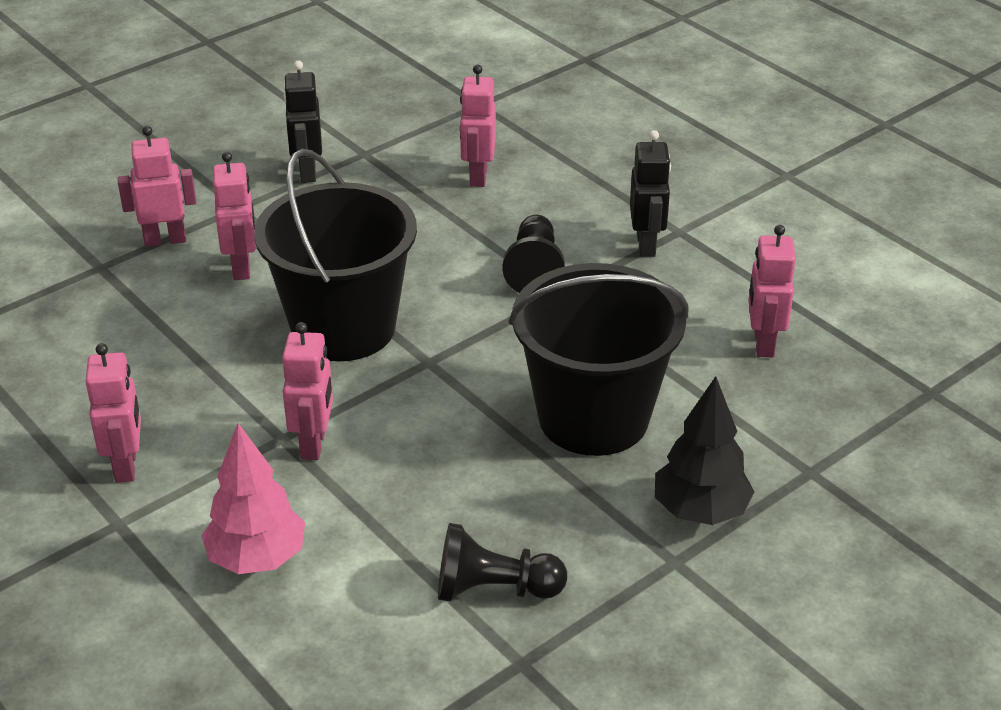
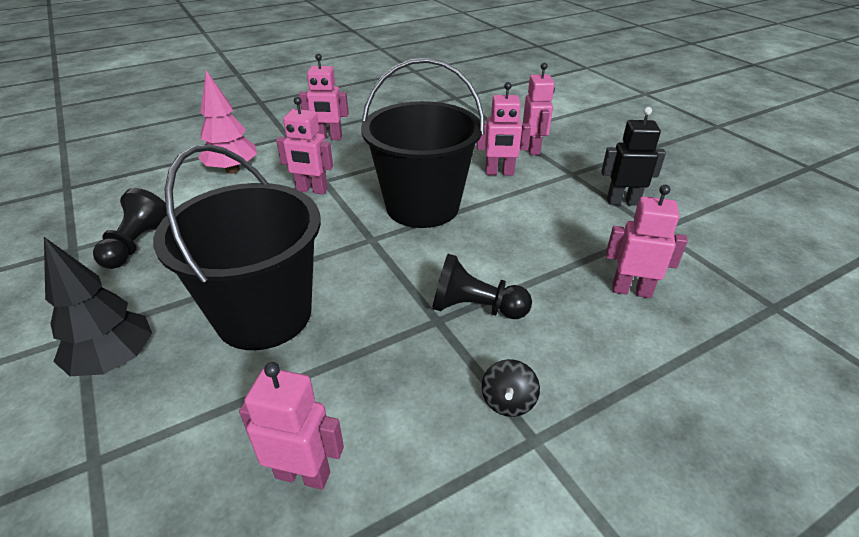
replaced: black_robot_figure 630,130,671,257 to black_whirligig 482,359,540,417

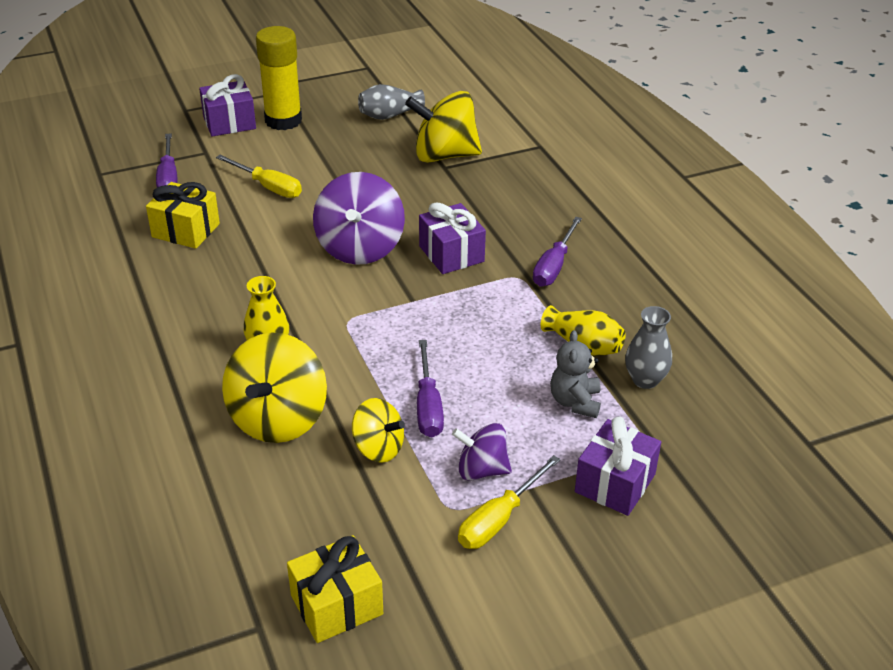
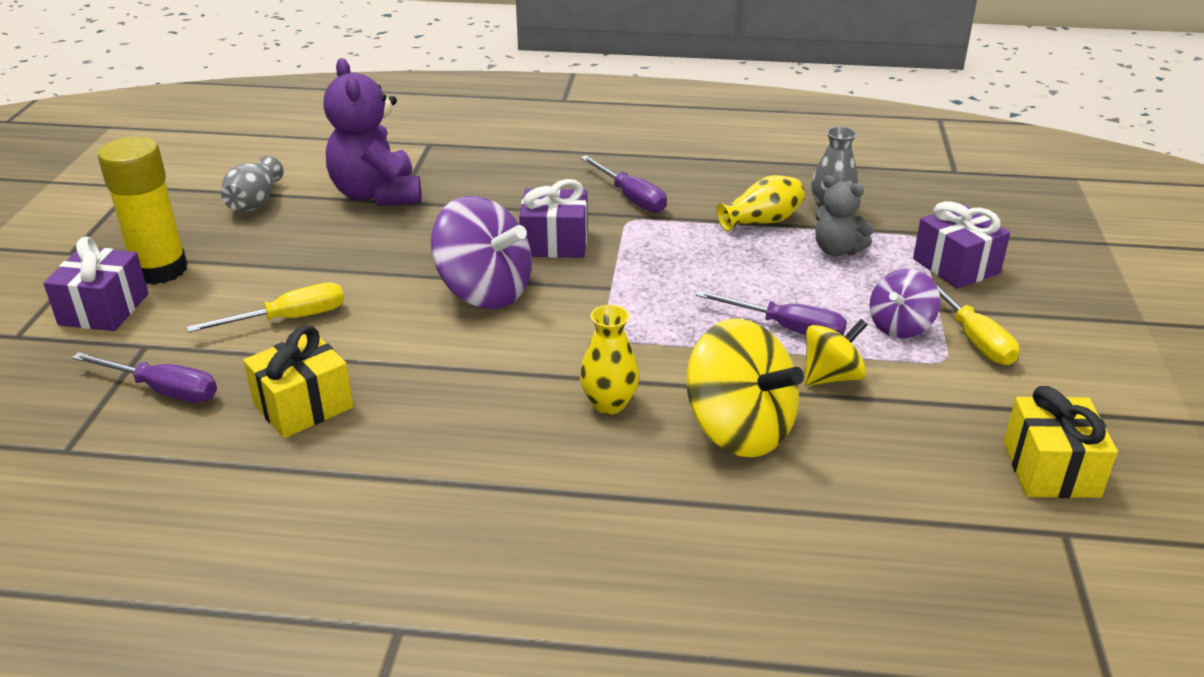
replaced: bright_yellow_whirligig 405,91,482,163 to violet_teddy_bear 324,58,421,206

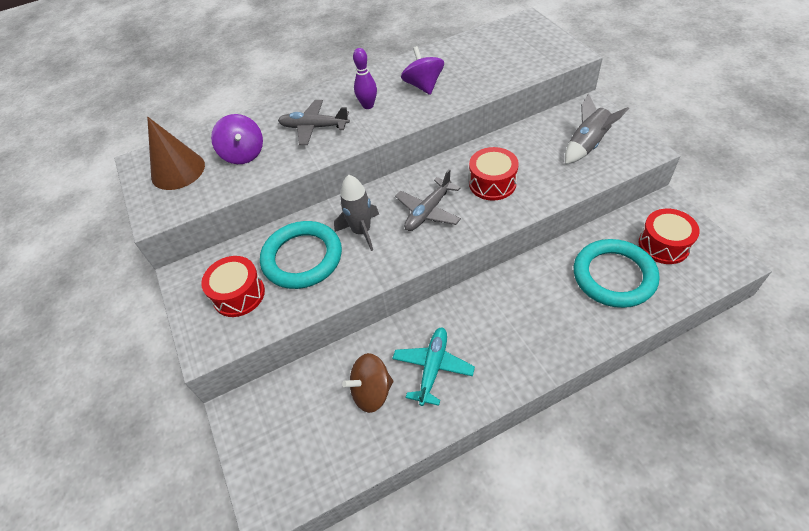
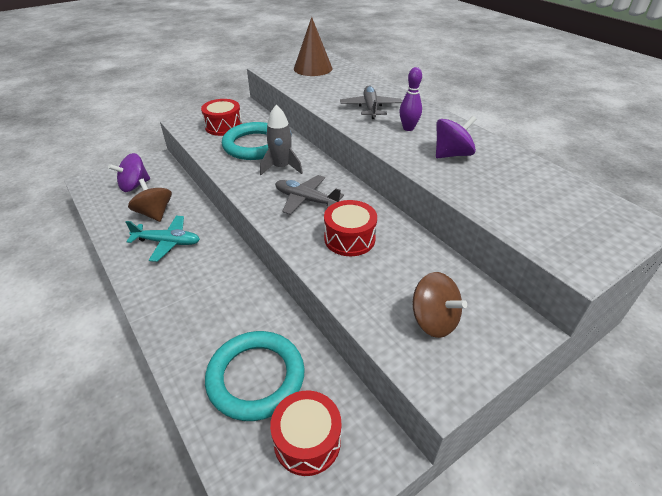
moved: violet_whirligig 211,114,263,164 to 108,153,150,192
replaced: ash-grey_rocket 565,93,629,164 to brown_whirligig 413,272,467,338

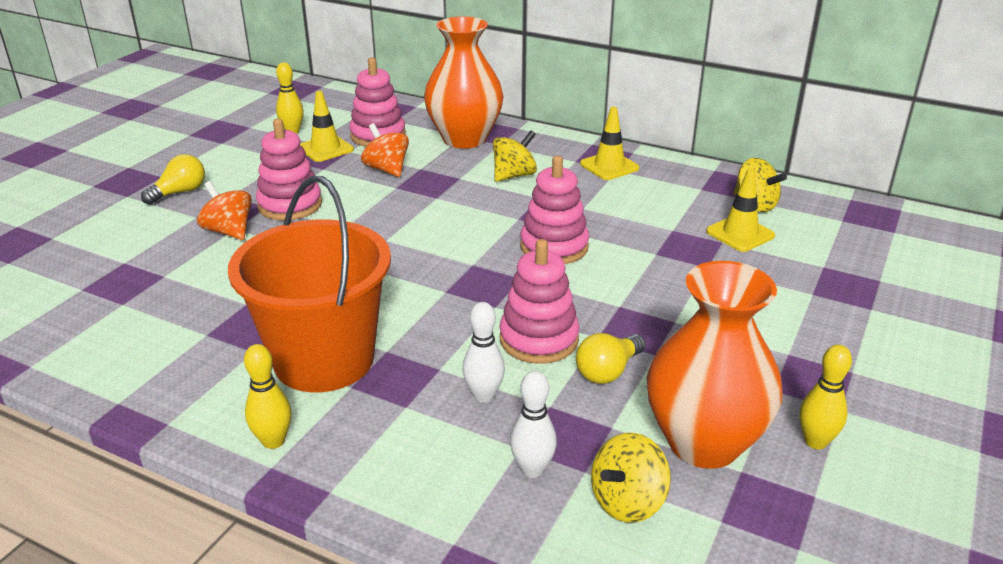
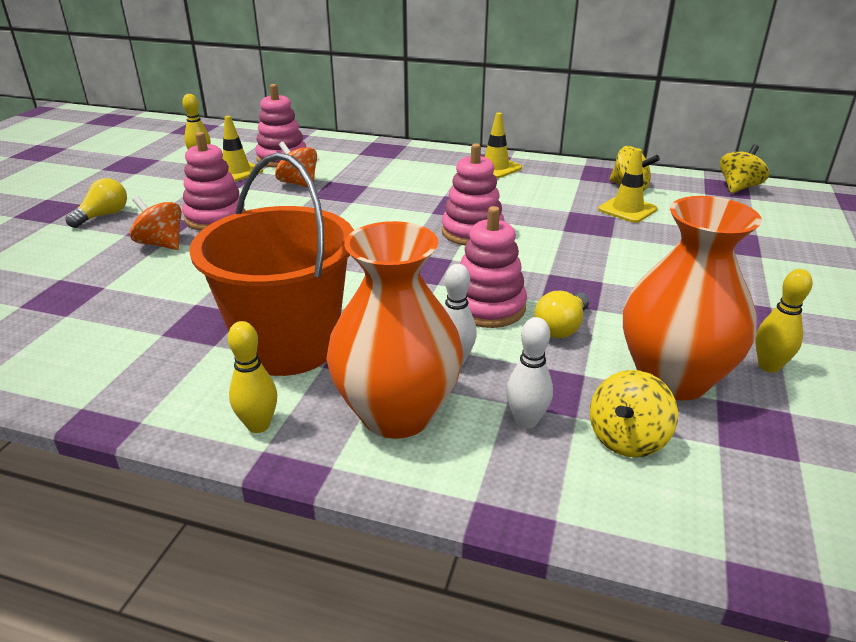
moved: bright_orange_flower_vase 424,16,504,149 to 326,221,463,439; bright_yellow_whirligig 493,130,537,182 to 720,144,769,193

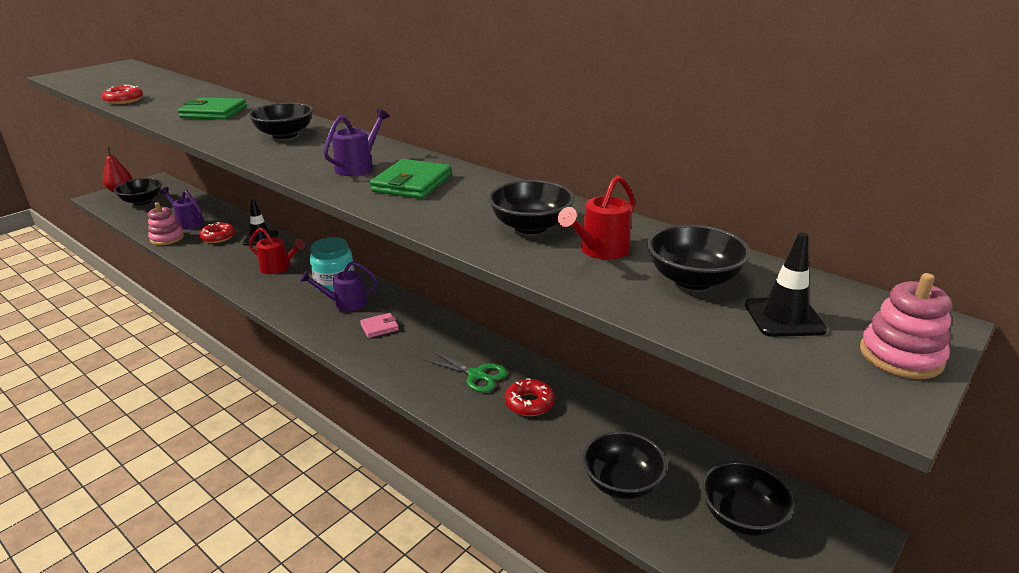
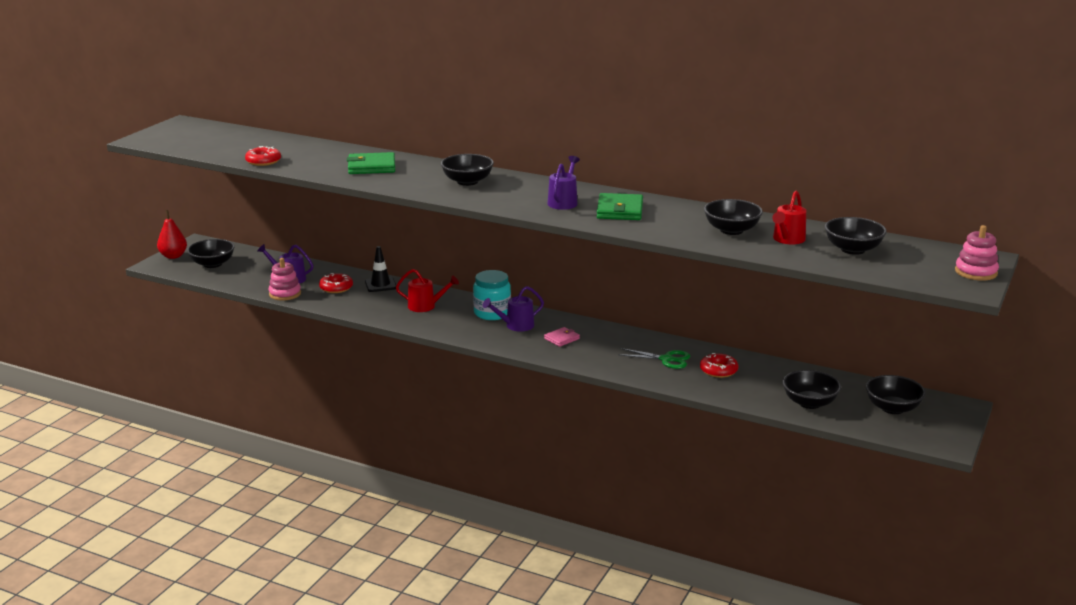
removed: black_road_cone 745,232,828,337

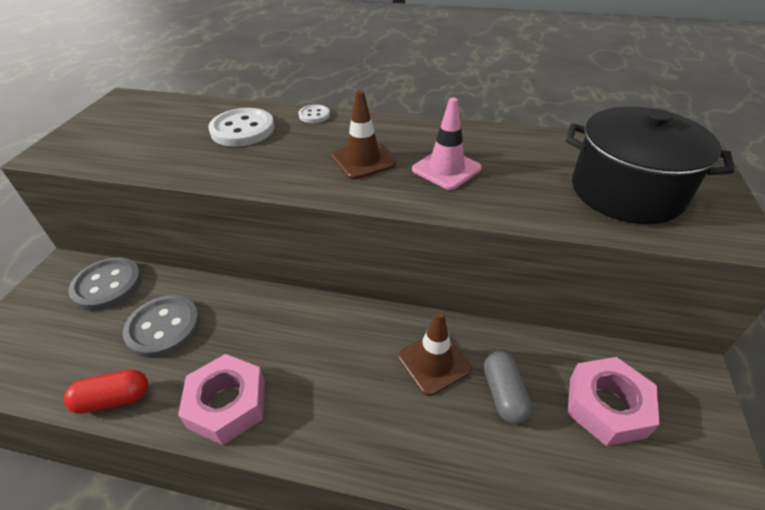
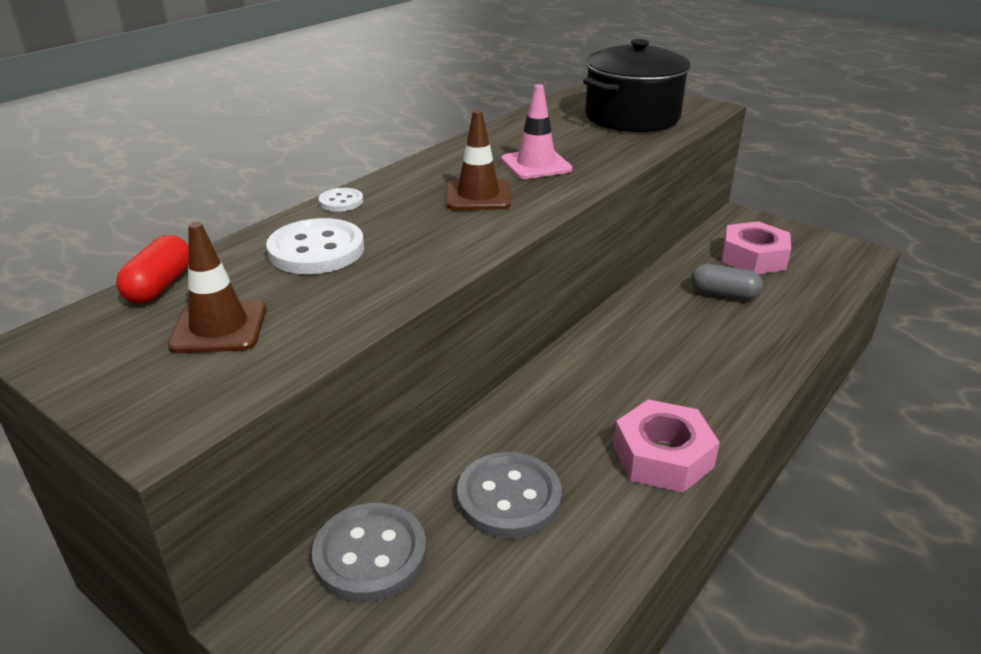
moved: red_pill 64,370,148,414 to 116,235,189,304; brown_road_cone 398,311,472,396 to 168,222,267,353

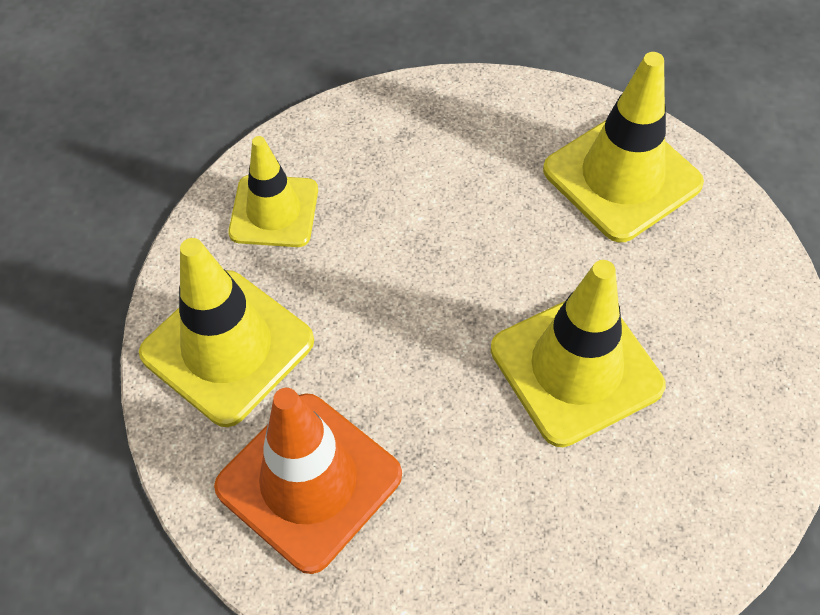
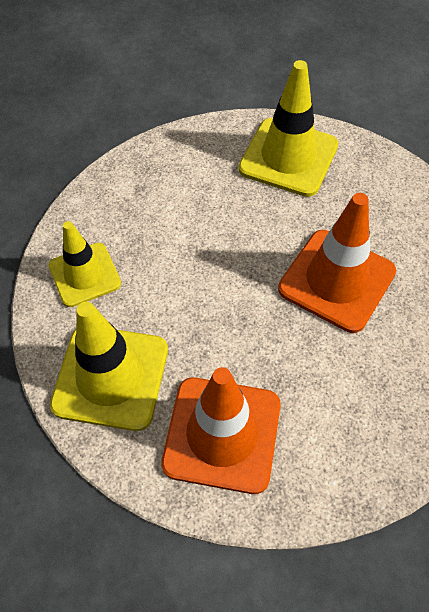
recoloured: bright_yellow_road_cone 491,260,666,447 to bright_orange_road_cone 278,193,396,333

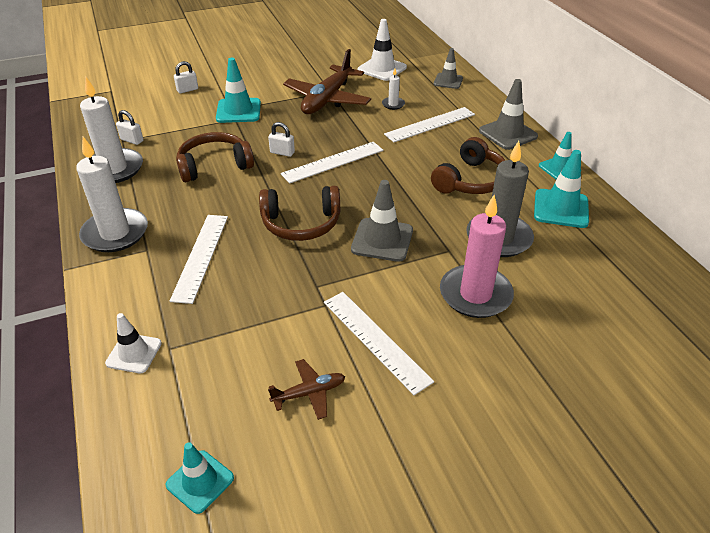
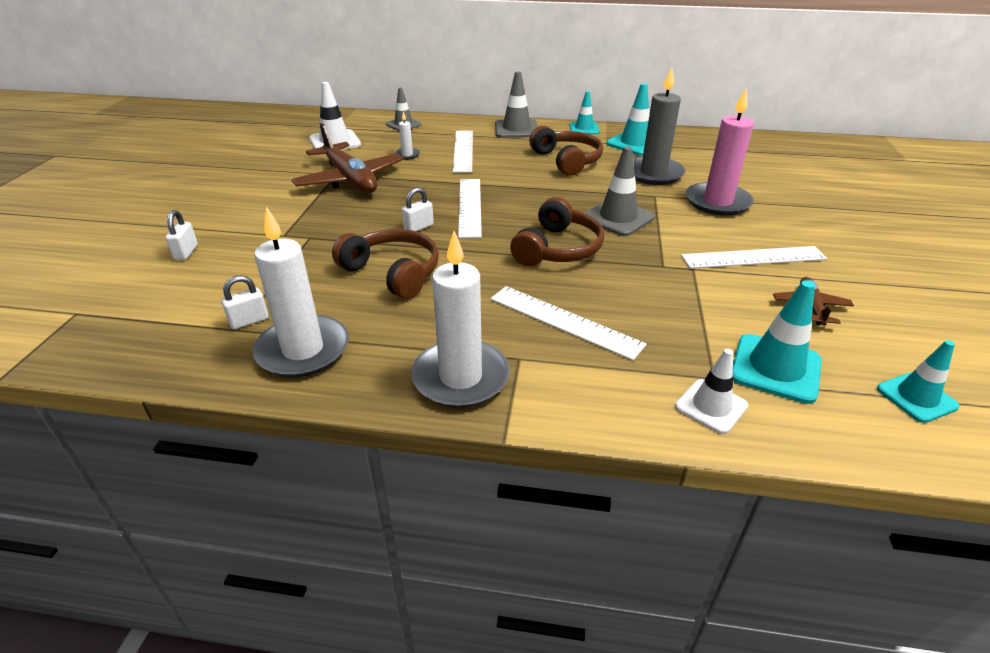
moved: turquoise_road_cone 216,58,261,123 to 733,280,822,404
turned: brown_headset 176,132,254,182 = 332,229,439,299 120 degrees clockwise

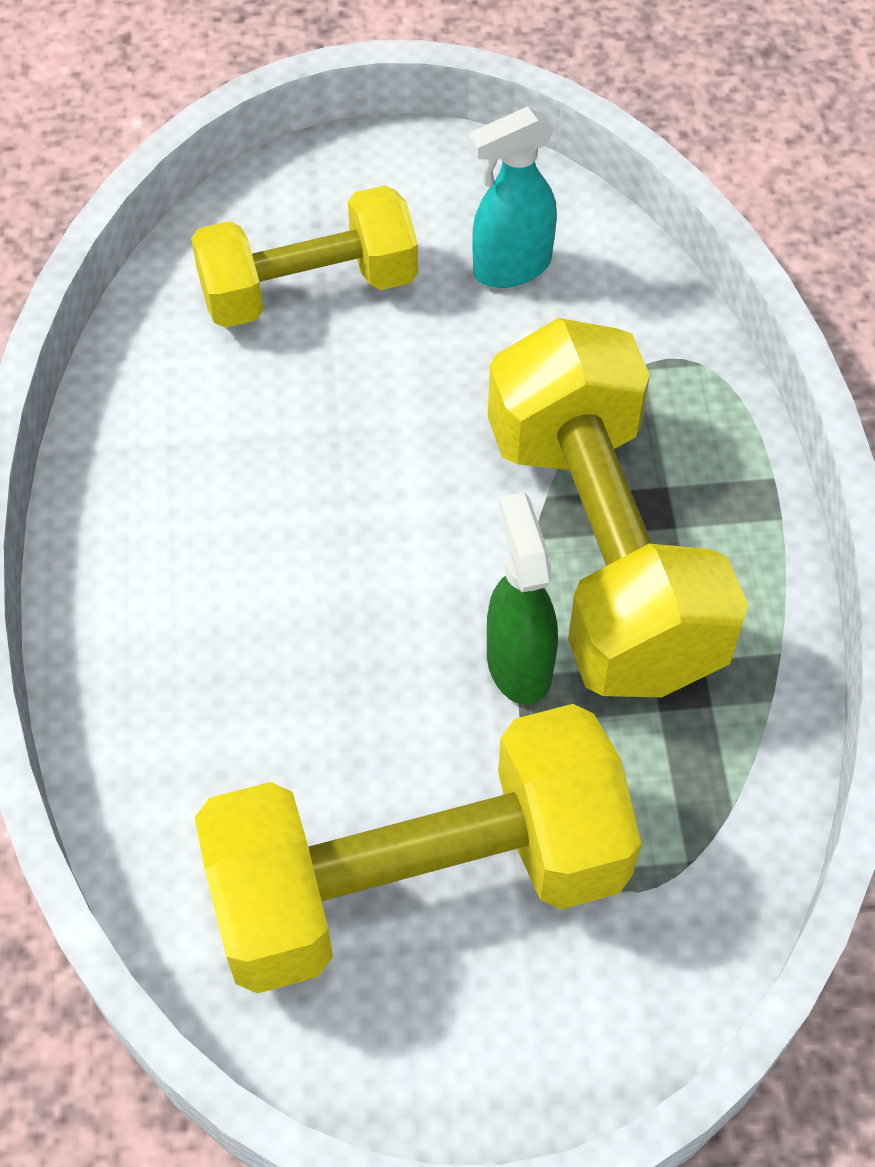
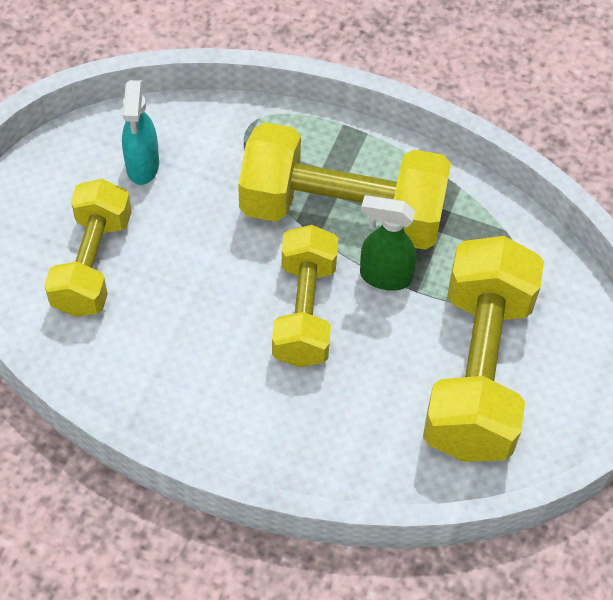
added: bright_yellow_dumbbell 272,225,338,367

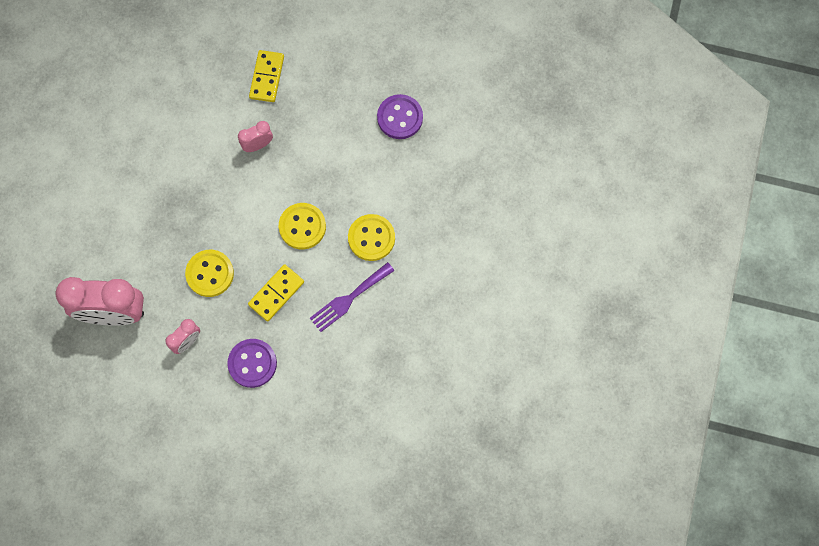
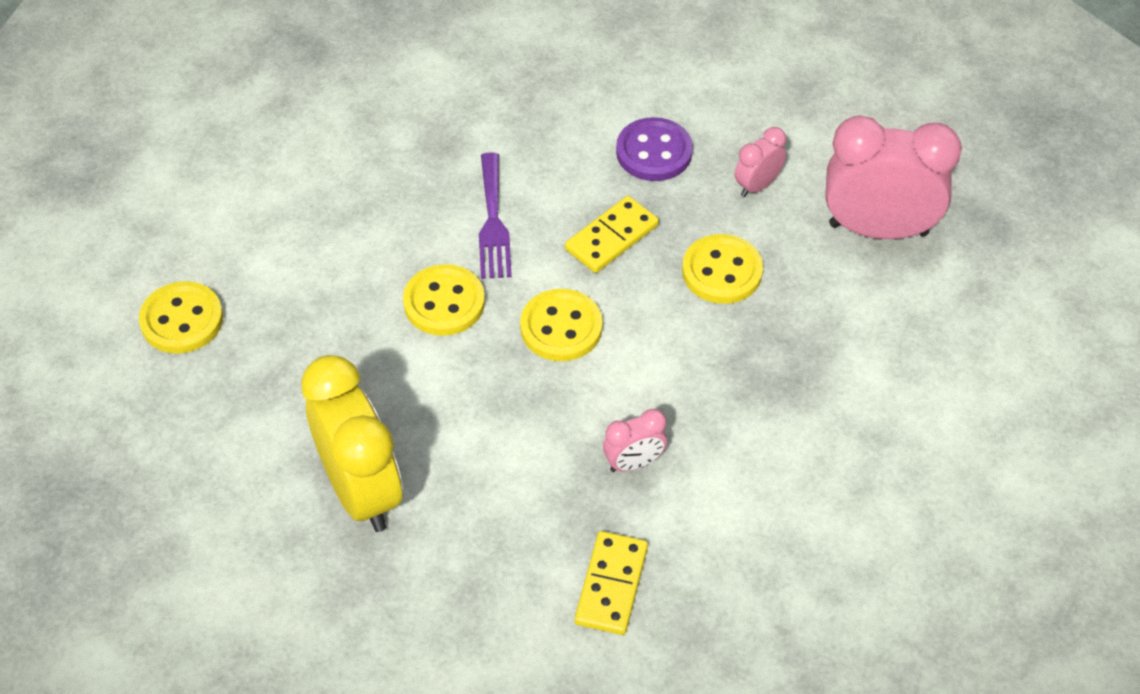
added: bright_yellow_button 139,281,223,354
replaced: violet_button 377,94,423,139 to bright_yellow_clock 301,355,403,532
turned: violet_fork 310,262,395,332 = 479,152,512,279 120 degrees clockwise

